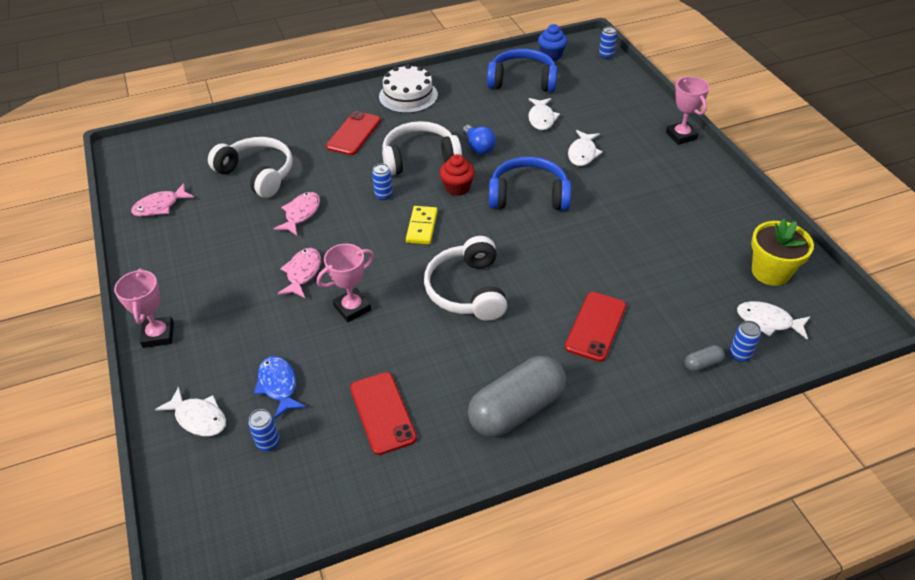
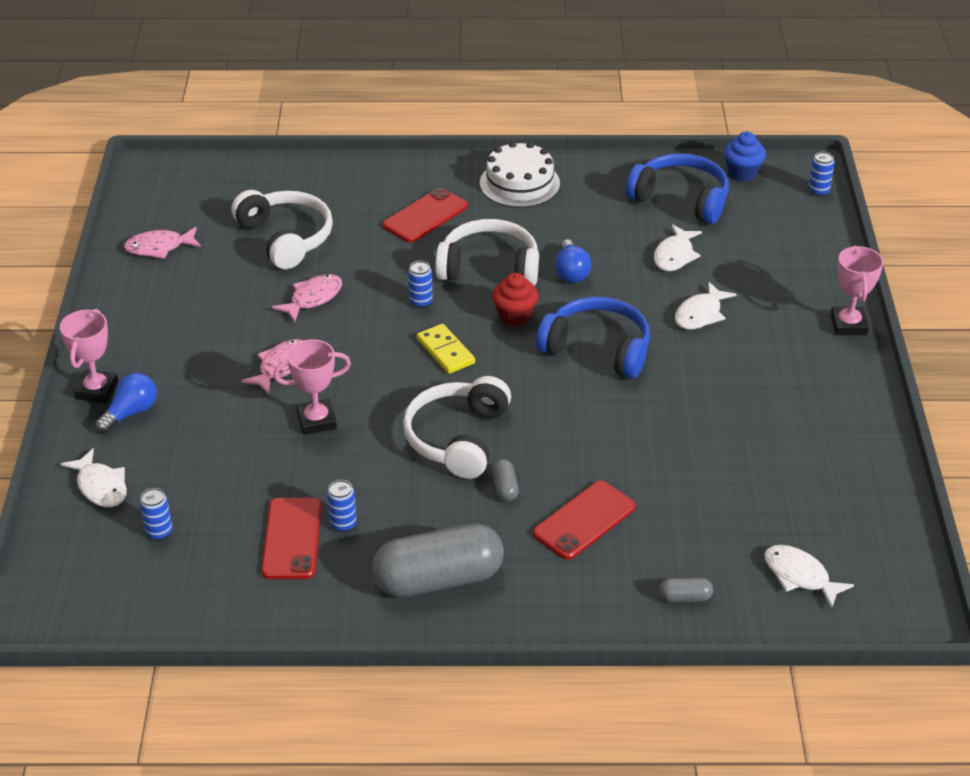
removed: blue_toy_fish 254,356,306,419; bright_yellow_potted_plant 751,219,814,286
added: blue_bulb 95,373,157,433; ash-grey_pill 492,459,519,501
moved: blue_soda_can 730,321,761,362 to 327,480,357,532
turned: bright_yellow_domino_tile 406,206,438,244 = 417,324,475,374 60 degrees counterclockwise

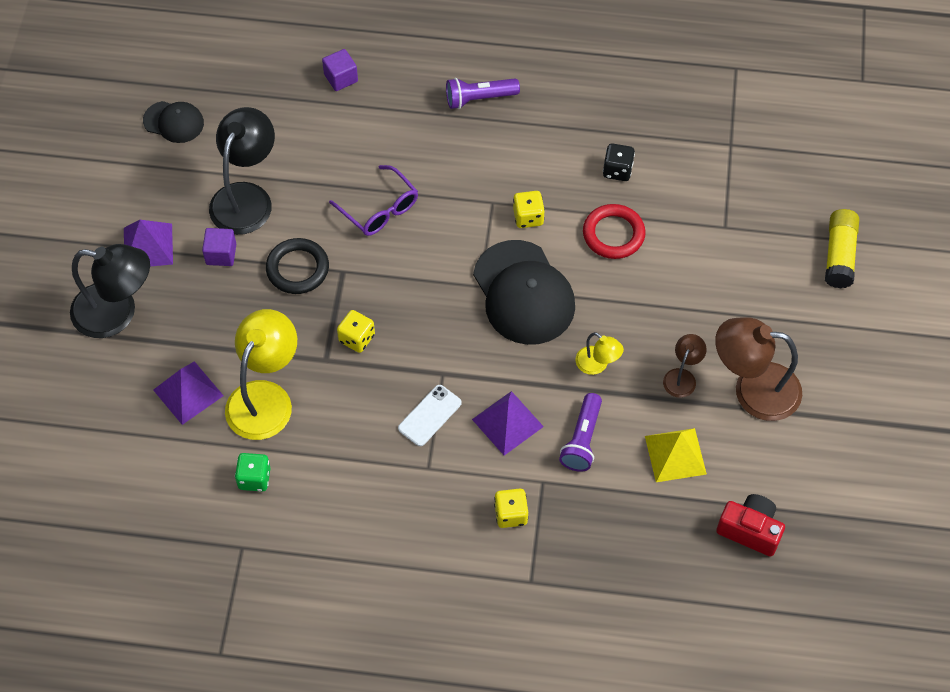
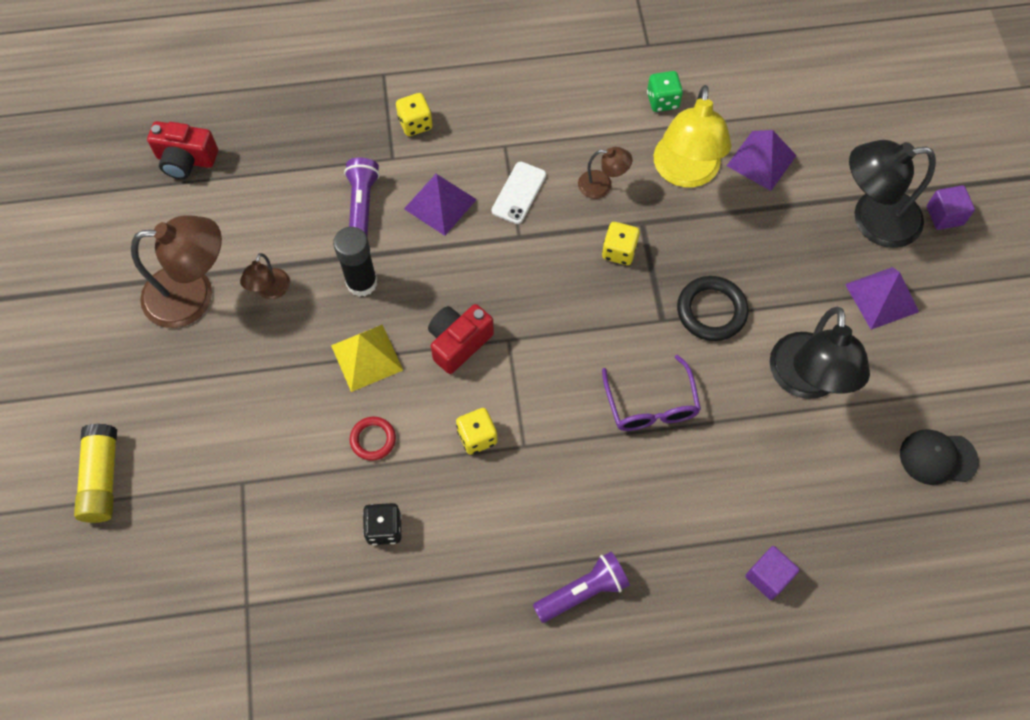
added: brown_reading_lamp 578,147,632,199
moved: violet_block 202,228,236,266 to 927,185,975,230; bright_yellow_solid_pyramid 645,428,707,482 to 331,325,403,392
replaced: black_cap 473,240,575,345 to red_photo_camera 428,304,494,374; bright_yellow_reading_lamp 576,332,624,375 to black_glue_stick 333,227,377,297
turned: violet_glasses 329,165,418,236 = 602,355,701,431 135 degrees counterclockwise
resized: red_torus 583,204,646,259 = 350,417,396,461 x0.62

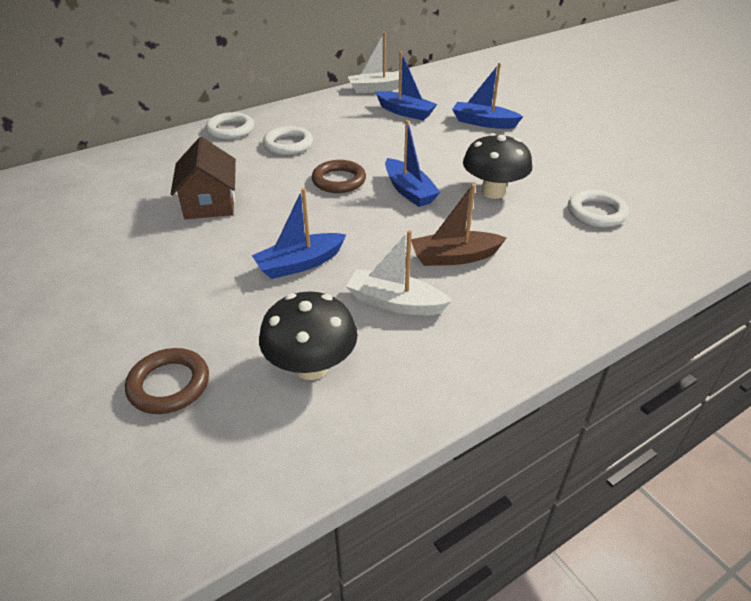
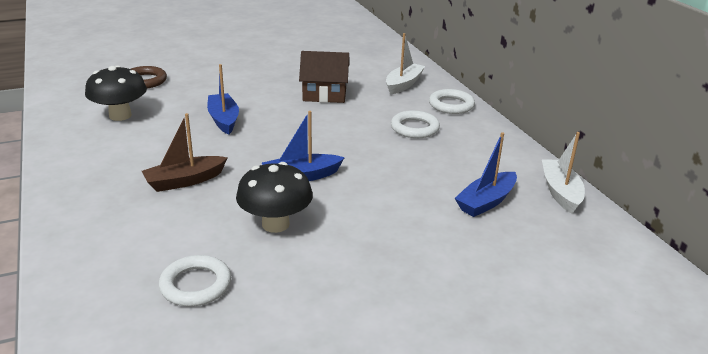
removed: brown_torus 312,160,366,193; blue_toy_boat 452,63,523,129
moved: white_toy_boat 346,230,452,315 to 386,33,425,95
turned: brown_toy_boat 411,184,506,266 = 142,113,228,192 120 degrees counterclockwise

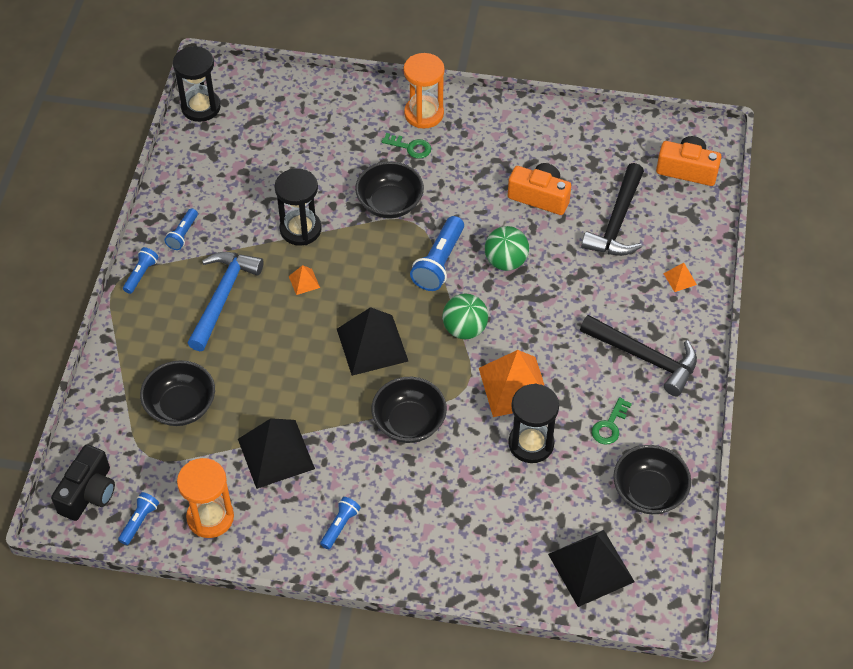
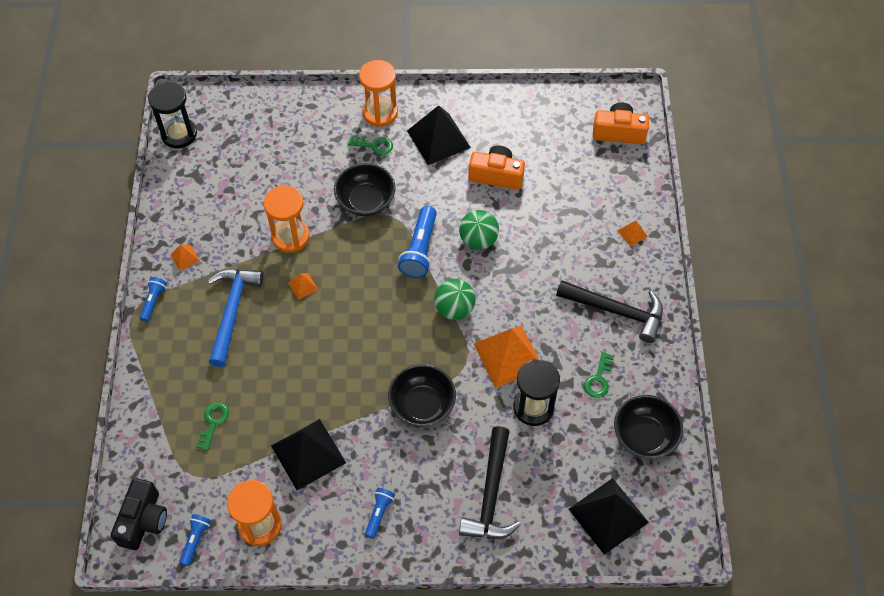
moved: black_solid_pyramid 337,307,408,376 to 407,105,471,165; black_claw_hammer 581,163,644,256 to 459,426,521,539
replaced: black_serving_bowl 140,360,215,426 to green_key 196,402,229,451; blue_pocket_torch 164,208,198,250 to bright_orange_solid_pyramid 170,245,200,271
recoloured: black_hourglass 274,168,322,246 to bright_orange_hourglass 264,186,310,253

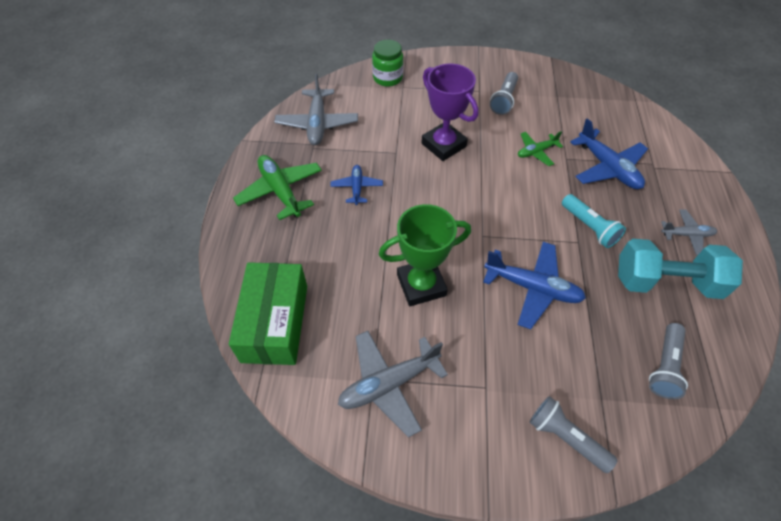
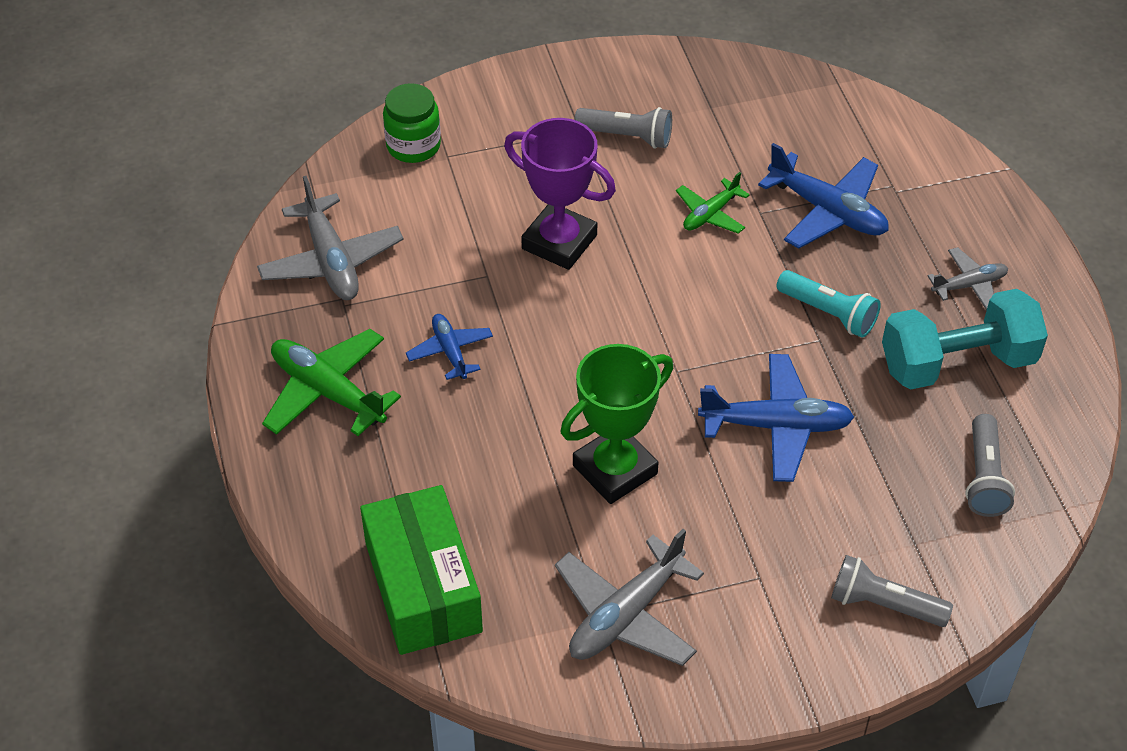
turned: ash-grey_pocket_torch 490,72,518,115 = 574,107,672,149 75 degrees counterclockwise

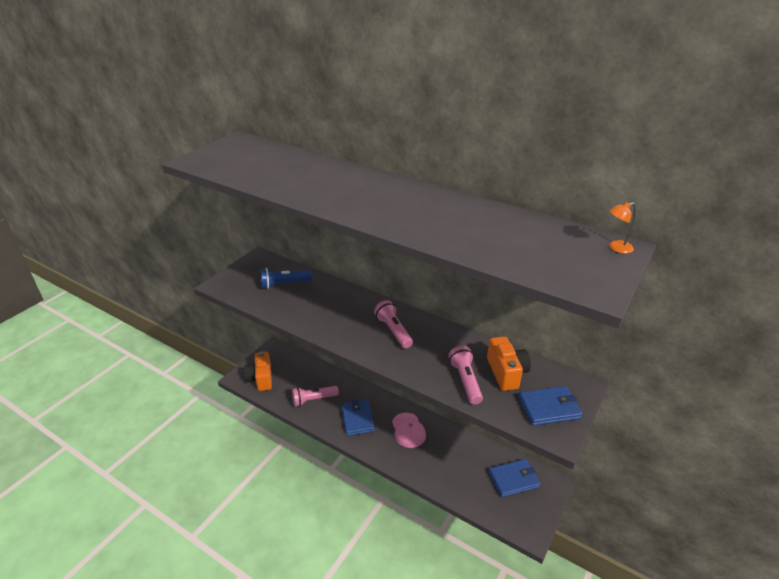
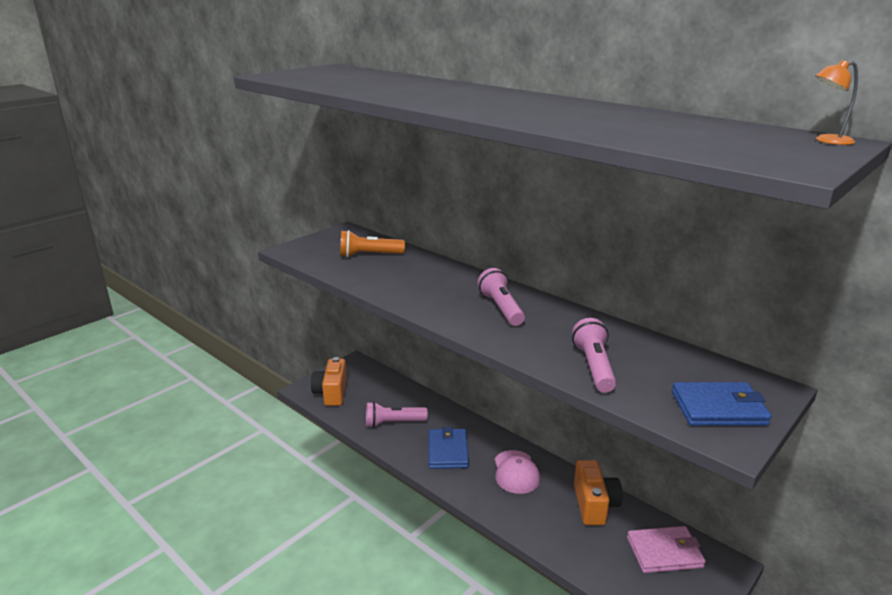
moved: bright_orange_photo_camera 487,336,531,391 to 574,460,622,525
recoloured: blue_pocket_torch 261,268,312,289 to bright_orange_pocket_torch 340,230,405,257; blue_card_wallet 489,459,540,497 to rosy_card_wallet 627,526,706,573

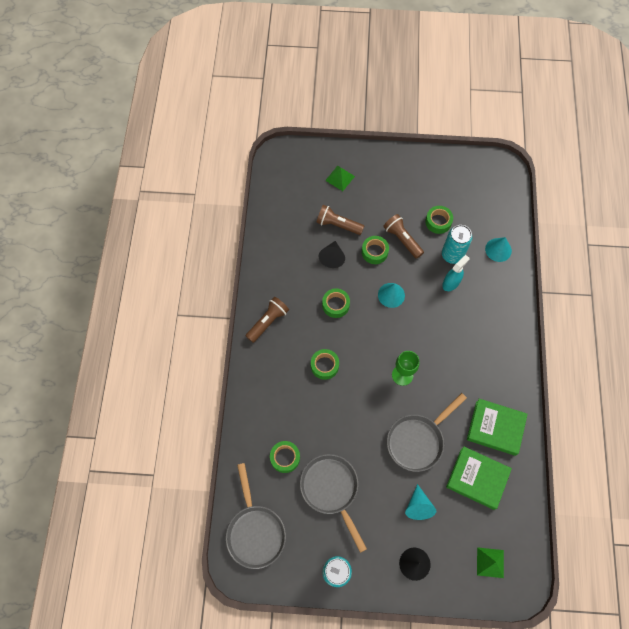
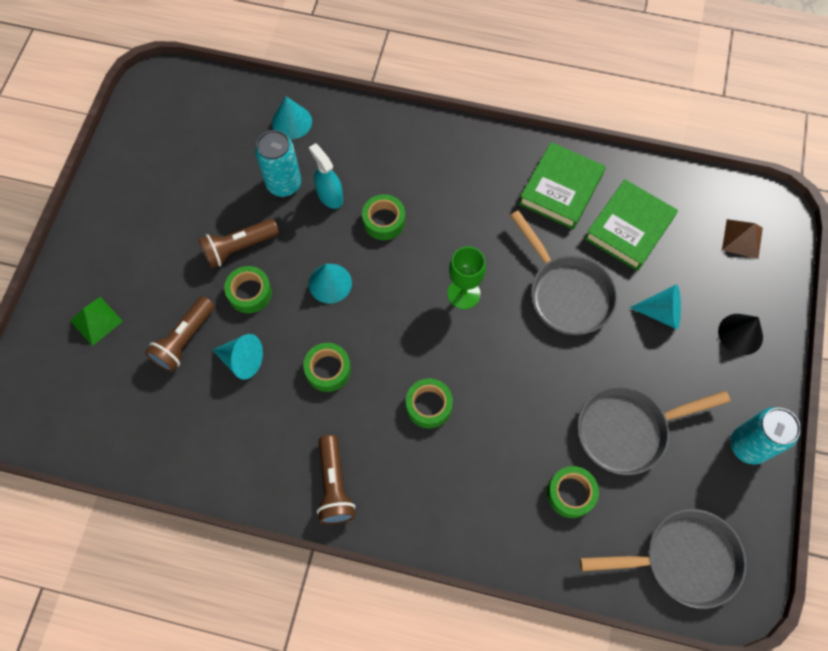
moved: green_roll_of_tape 425,206,453,234 to 362,194,405,240
recoloured: black_cone 319,241,345,268 to turquoise_cone 213,334,263,380; green_solid_pyramid 477,547,504,578 to brown_solid_pyramid 722,219,763,259
turned: brown_pocket_torch 246,297,289,343 = 317,435,355,524 150 degrees counterclockwise

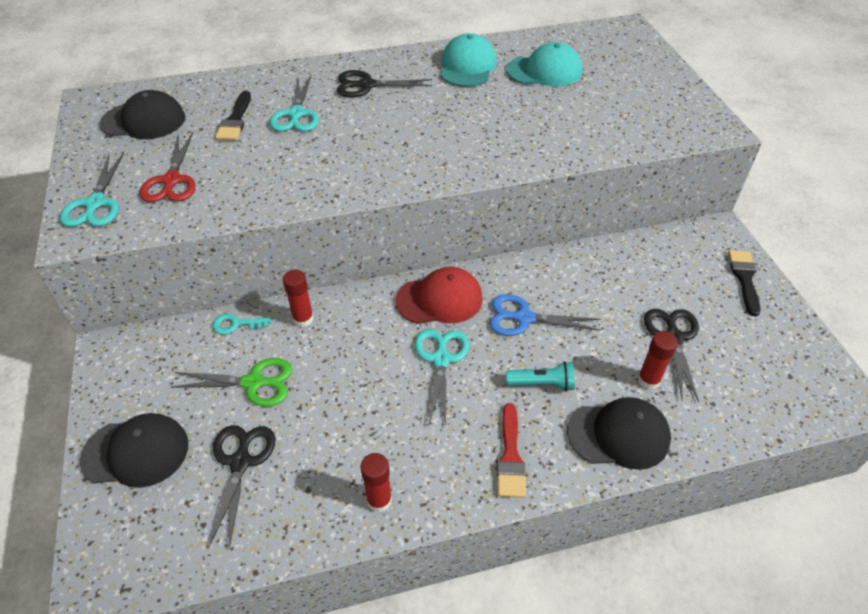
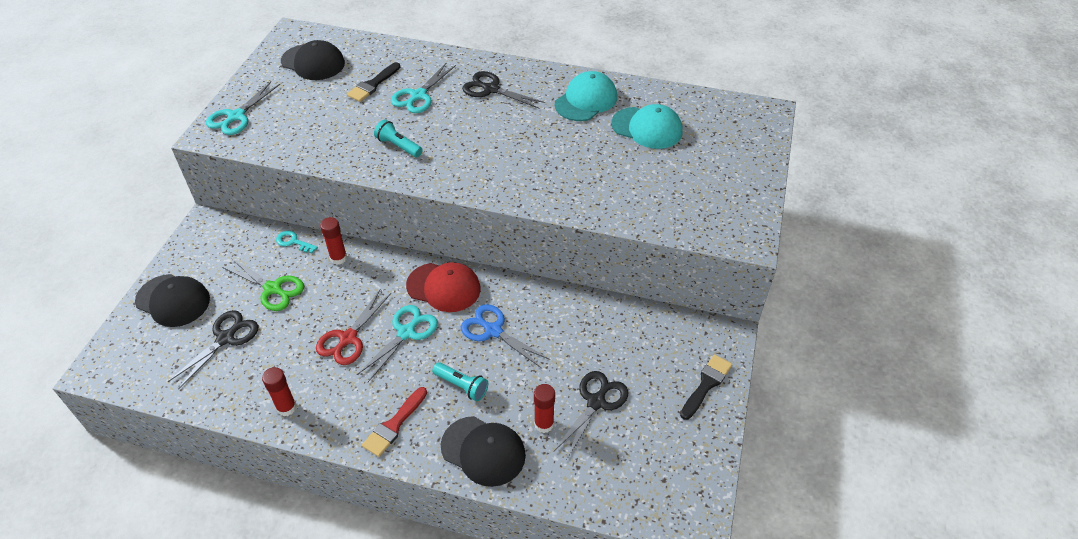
added: turquoise_pocket_torch 374,119,423,157
moved: red_pair_of_scissors 139,132,196,202 to 316,289,391,365

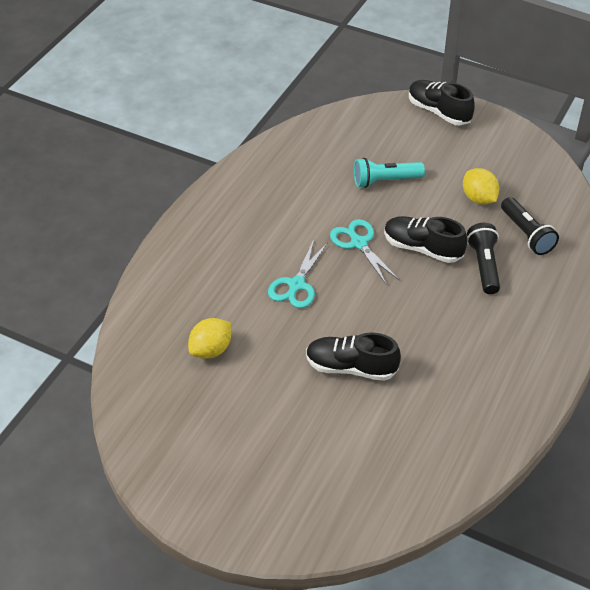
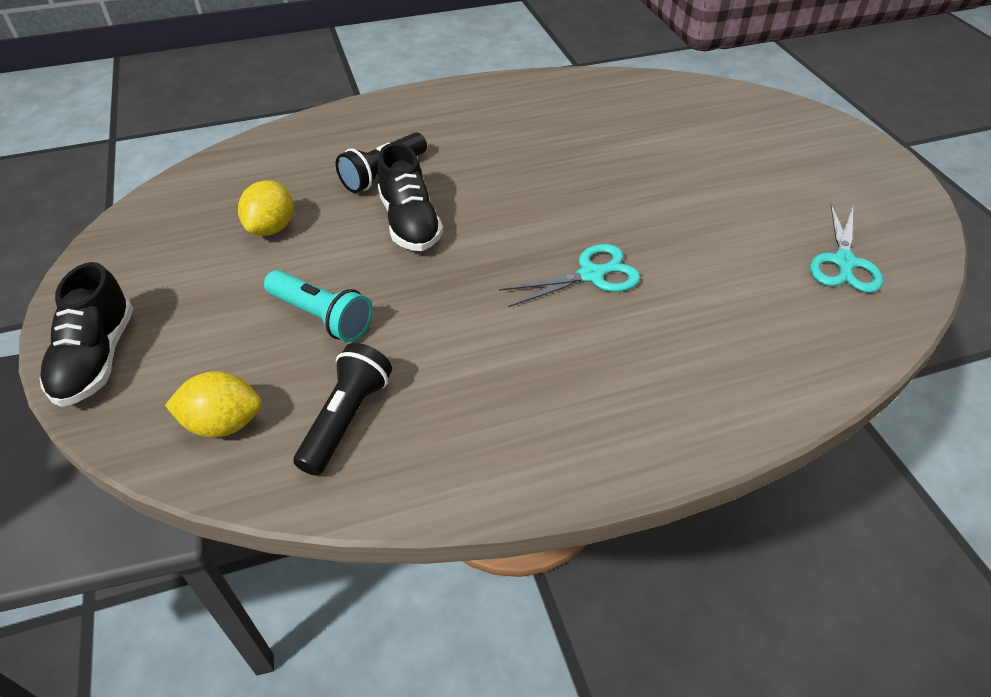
removed: black_lace-up_shoe 306,332,401,381
moved: bright_yellow_toy_lemon 188,318,231,359 to 165,371,262,438; turquoise_pair_of_scissors 330,219,399,285 to 810,204,883,293; black_pocket_torch 501,197,559,255 to 293,343,392,476

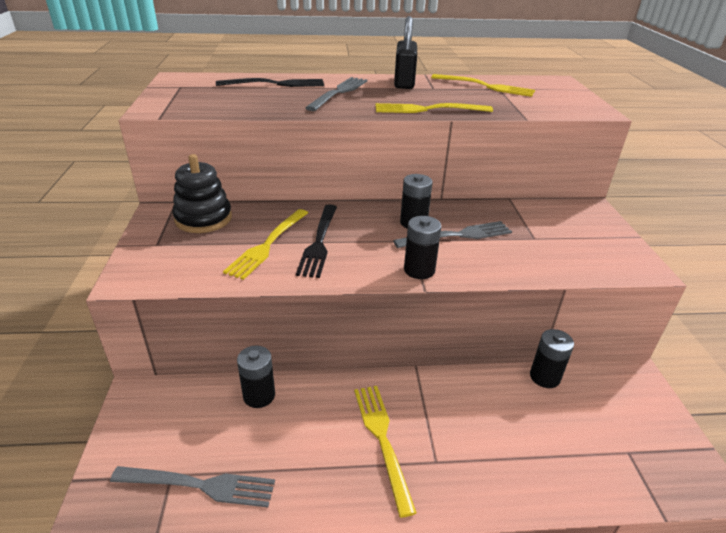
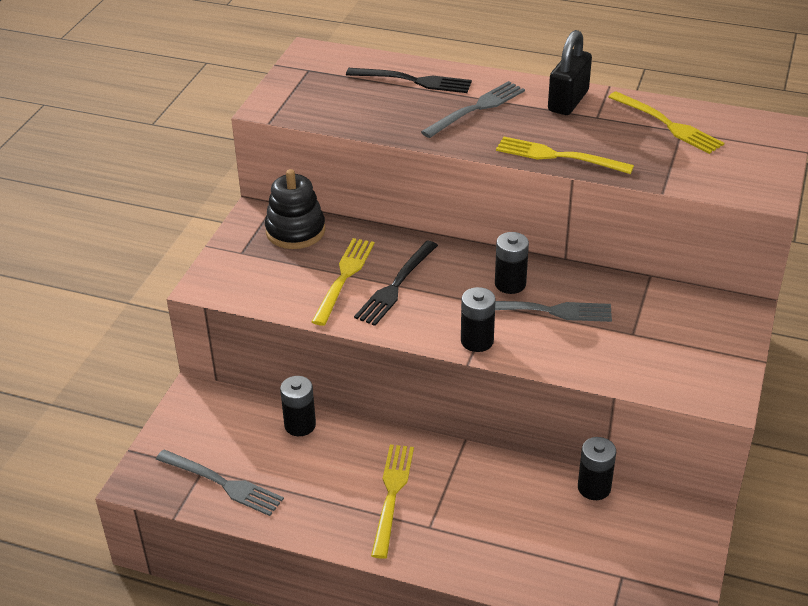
turned: bright_yellow_fork 223,209,308,280 = 312,238,375,326 150 degrees clockwise

